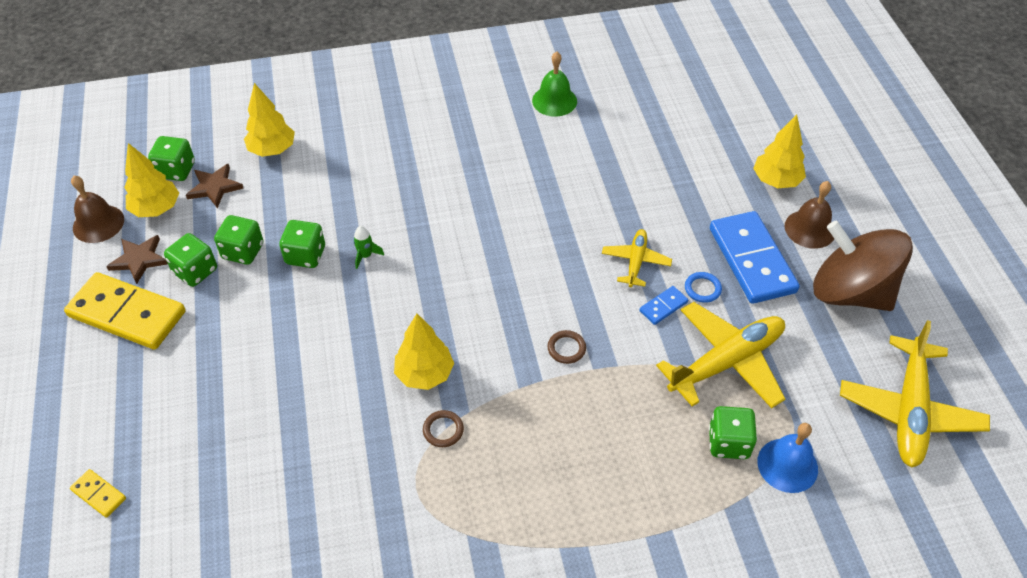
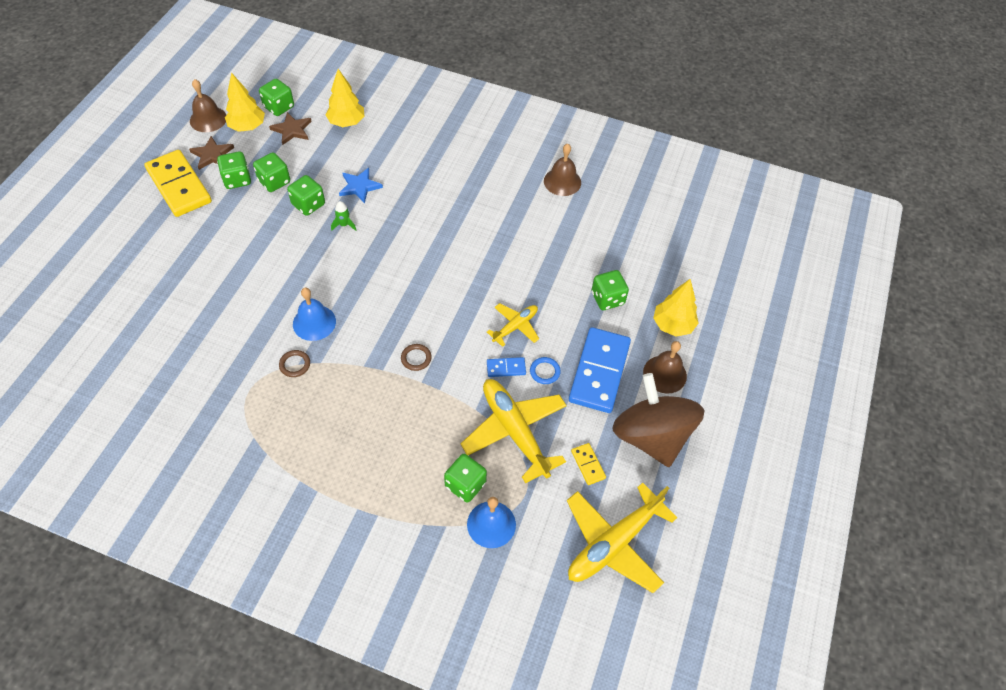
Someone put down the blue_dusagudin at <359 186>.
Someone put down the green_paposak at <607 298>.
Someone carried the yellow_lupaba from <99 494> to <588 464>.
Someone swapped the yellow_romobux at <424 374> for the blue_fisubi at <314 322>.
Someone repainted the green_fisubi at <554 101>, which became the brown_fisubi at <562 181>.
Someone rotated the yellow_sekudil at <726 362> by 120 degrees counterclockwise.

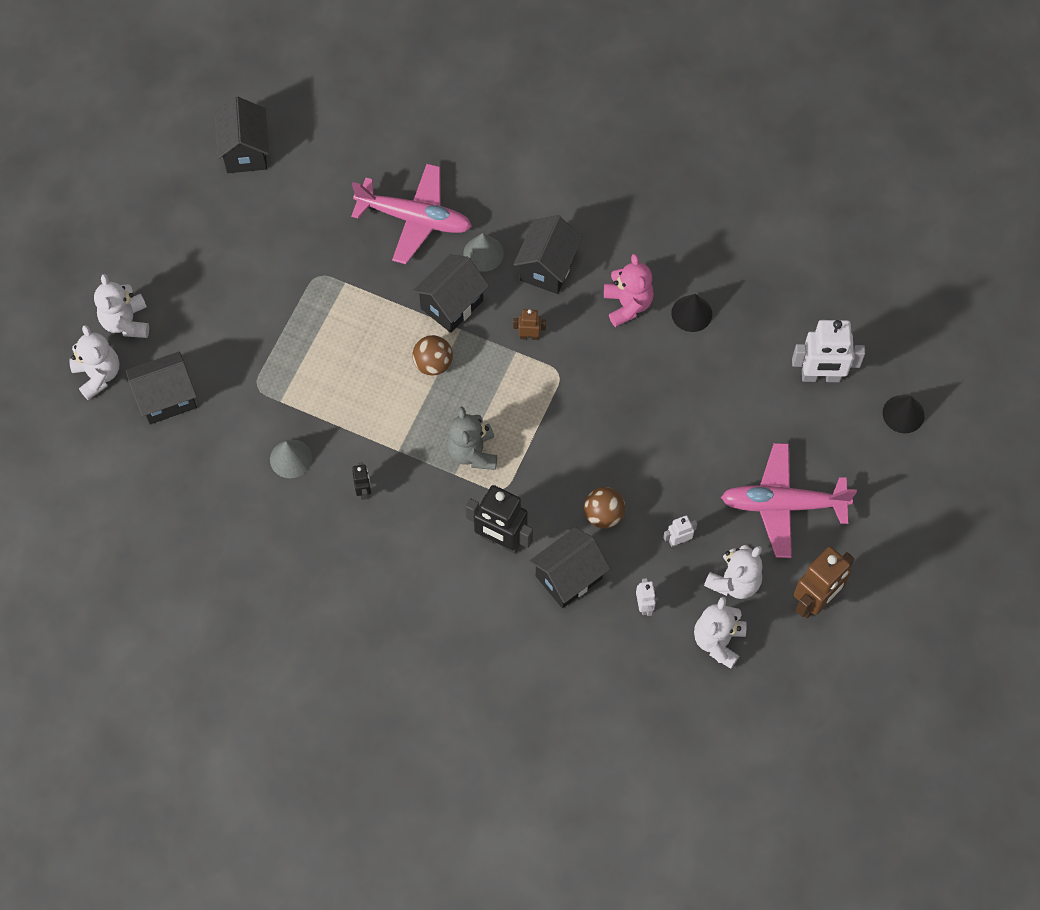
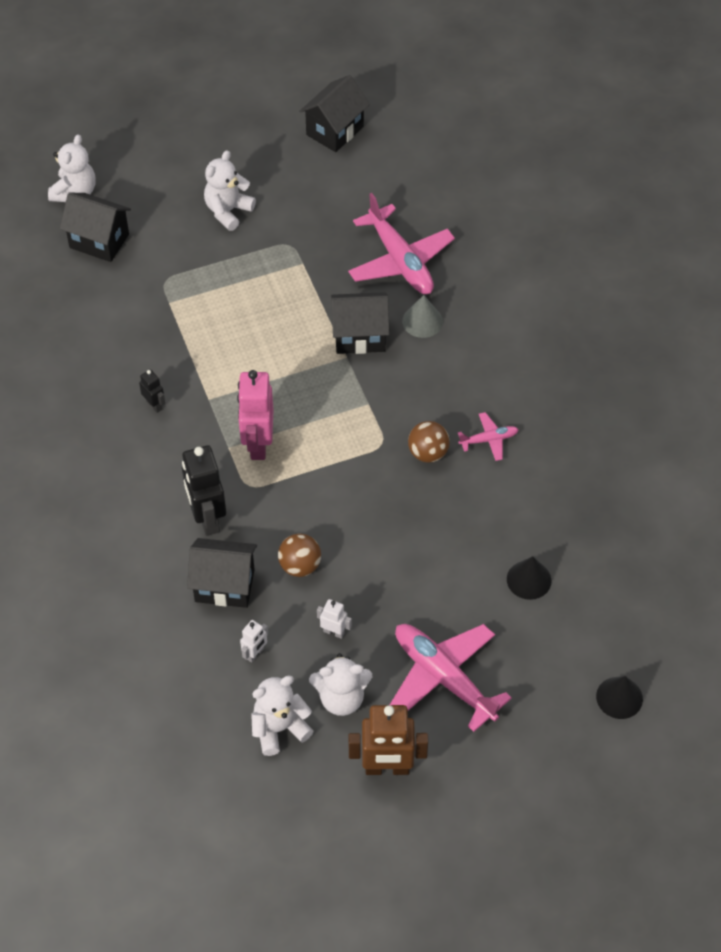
Someone took away the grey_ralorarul at <291 458>.
Someone took away the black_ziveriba at <547 267>.
Someone took away the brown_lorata at <529 336>.
Someone took away the white_lorata at <820 376>.
Someone carried the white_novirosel from <126 322> to <228 211>.
Someone carried the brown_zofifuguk from <433 364> to <428 453>.
Someone carried the black_ralorarul from <691 313> to <529 579>.
Someone swapped the grey_novirosel at <472 452> for the pink_lorata at <258 444>.
Someone swapped the pink_novirosel at <627 304> for the pink_sekudil at <489 440>.
Someone rotated the black_lorata at <363 490> by 75 degrees counterclockwise.

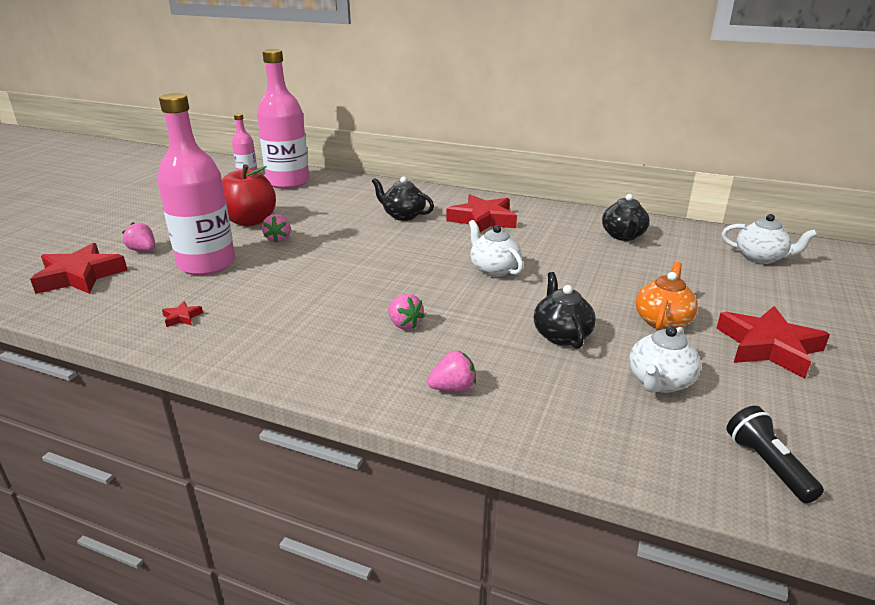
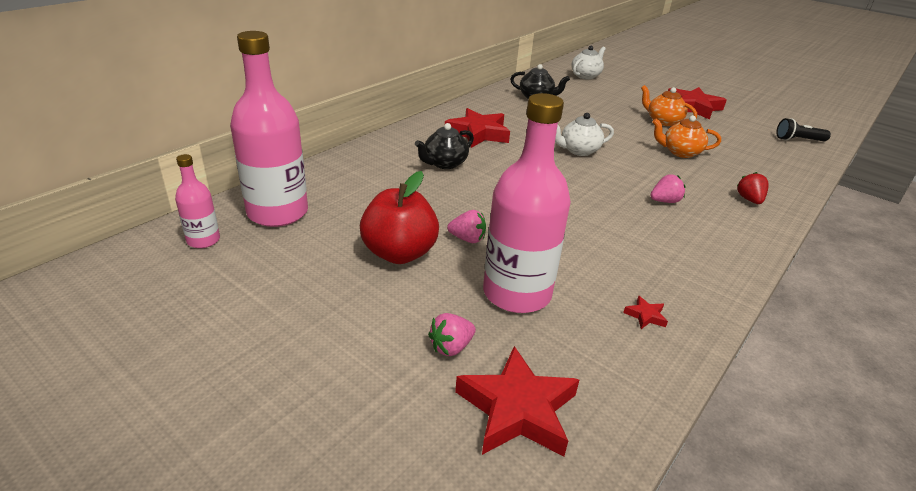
Someone took away the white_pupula at <659 382>.
Someone repainted the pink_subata at <453 388>, which became the red_subata at <749 200>.
Someone repainted the black_pupula at <561 335>, which became the orange_pupula at <680 152>.

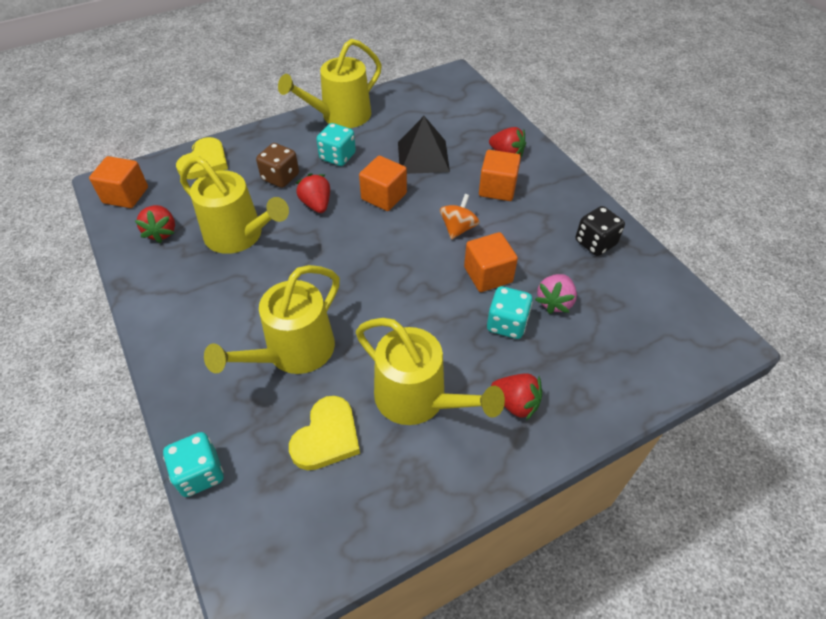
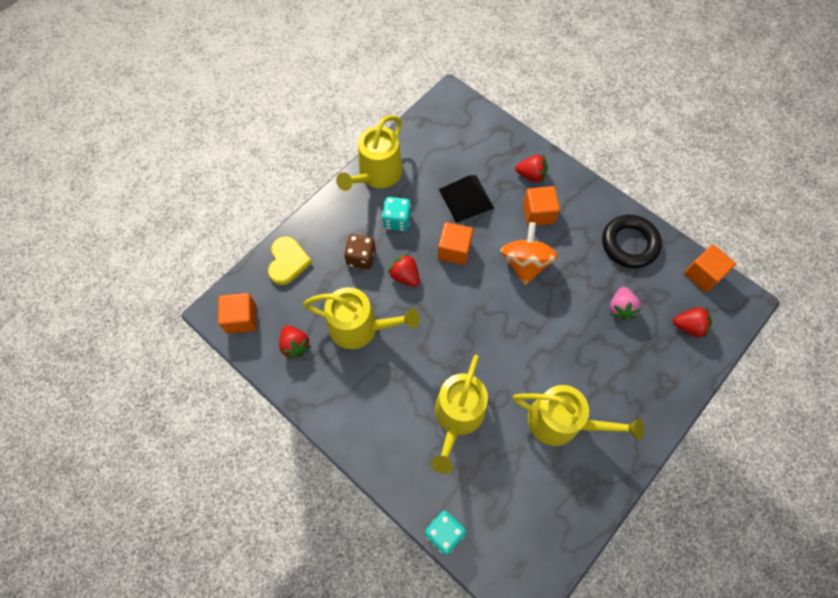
Someone took away the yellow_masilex at <327 437>.
Someone took away the turquoise_paposak at <507 324>.
Someone carried the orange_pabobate from <488 275> to <703 274>.
Someone carried the red_subata from <515 403> to <689 326>.
Someone swapped the black_paposak at <595 243> for the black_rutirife at <629 244>.
Someone scaled the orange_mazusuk at <458 228> by 1.65.

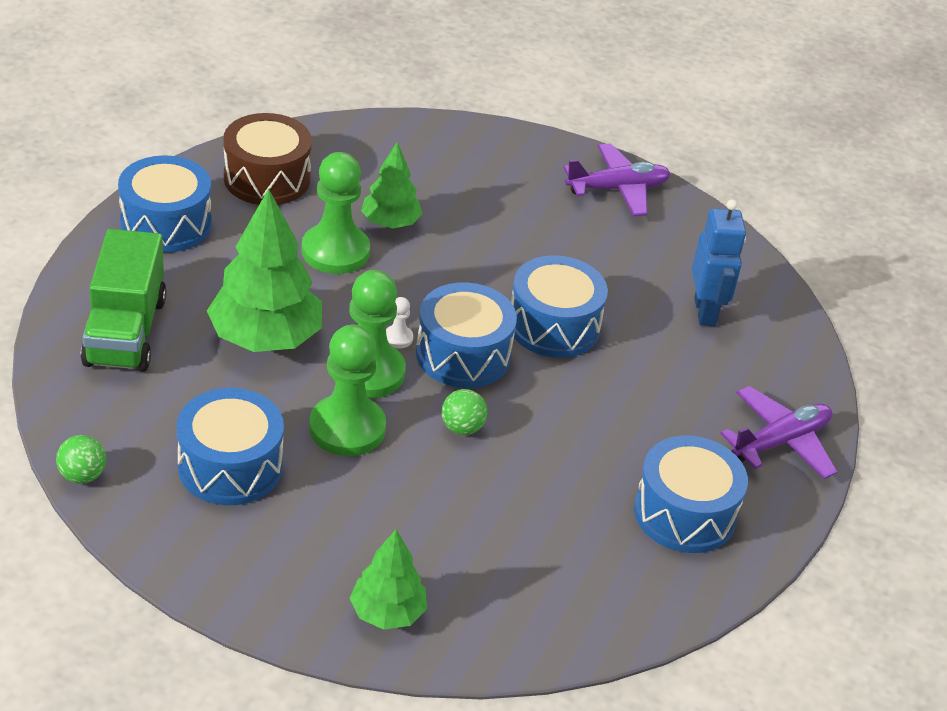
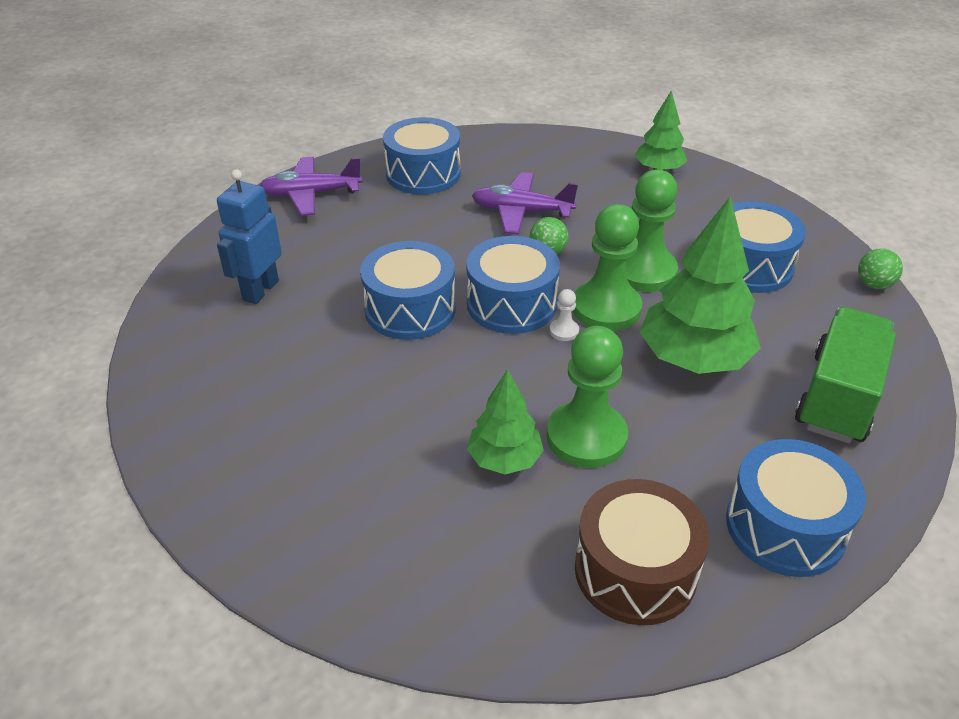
Someone carried the purple_sekudil from <617 189> to <521 212>.

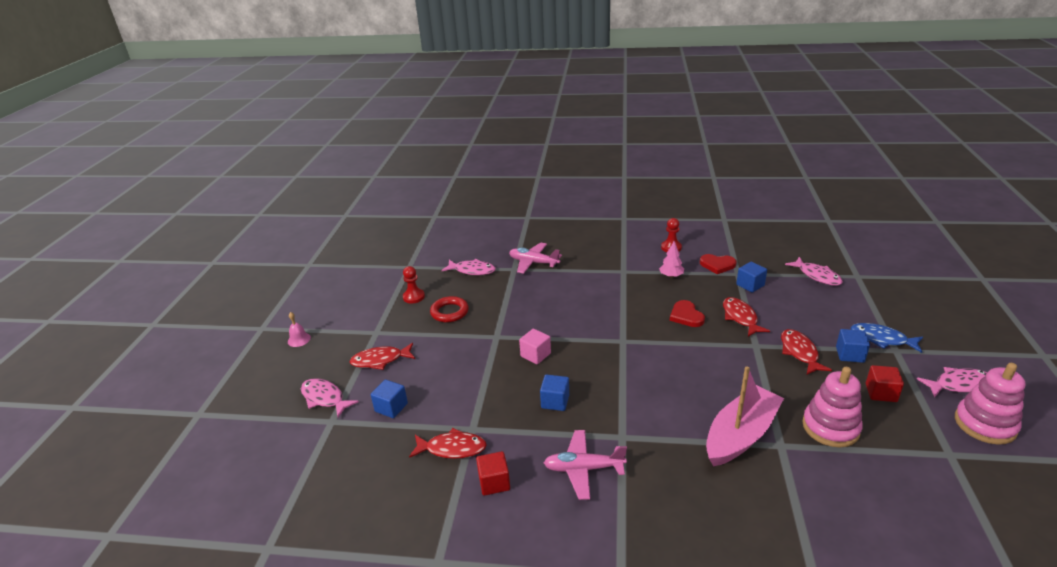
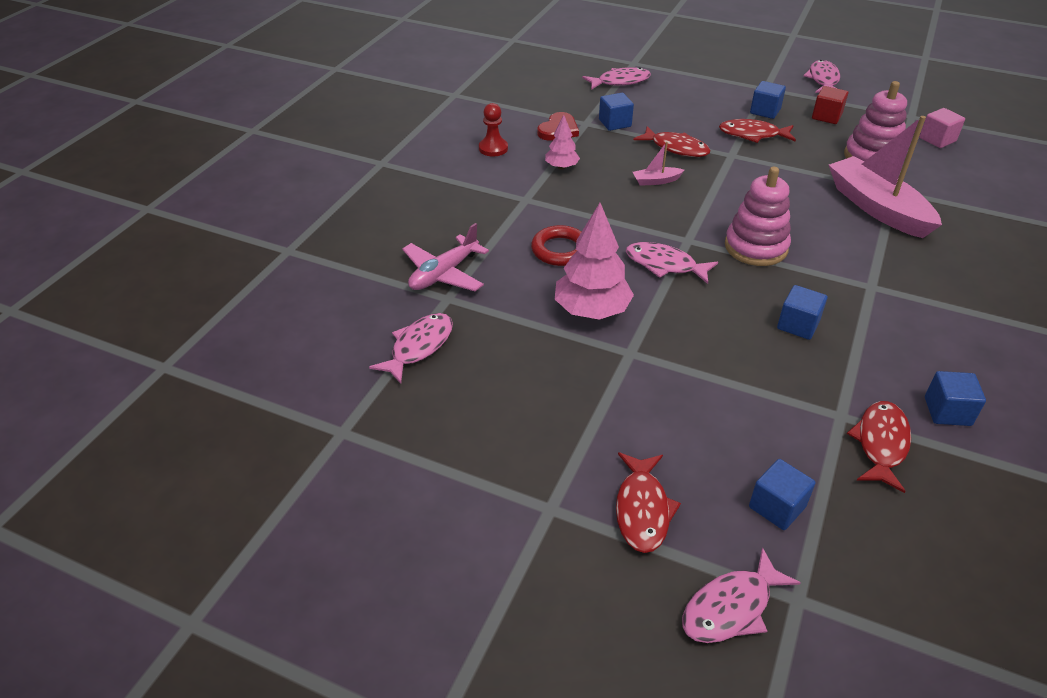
Someone took away the pink_fisubi at <299 339>.
Someone took away the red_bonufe at <414 297>.
Someone took away the pink_sekudil at <583 469>.
Someone took away the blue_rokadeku at <882 339>.
Someone put down the pink_romobux at <592 310>.
Someone put down the pink_rokadeku at <664 265>.
Someone carried the red_rutirife from <449 312> to <560 250>.
Someone carried the pink_pabobate from <535 355> to <937 139>.
Someone carried the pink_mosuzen from <985 424> to <756 247>.
Someone swapped the red_masilex at <686 316> for the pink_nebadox at <656 181>.
Someone repainted the red_pabobate at <494 482>, which became the blue_pabobate at <947 411>.
Someone rotated the red_rokadeku at <740 317> by 150 degrees counterclockwise.

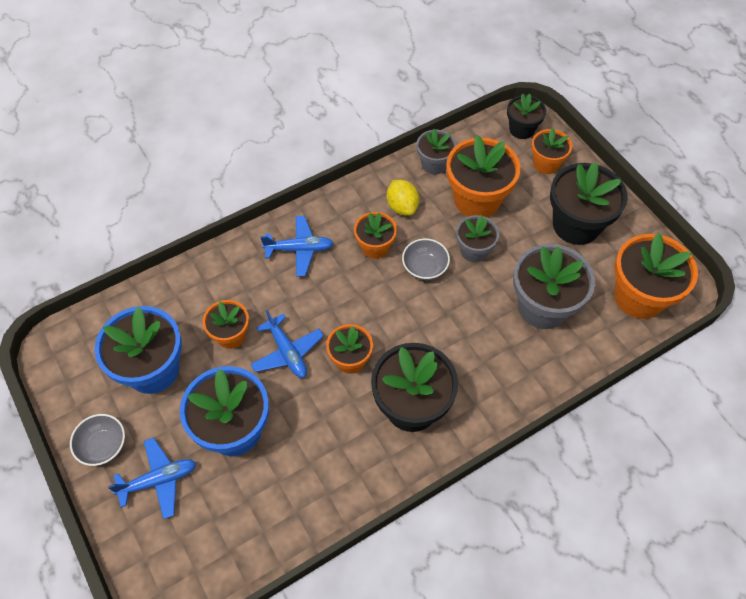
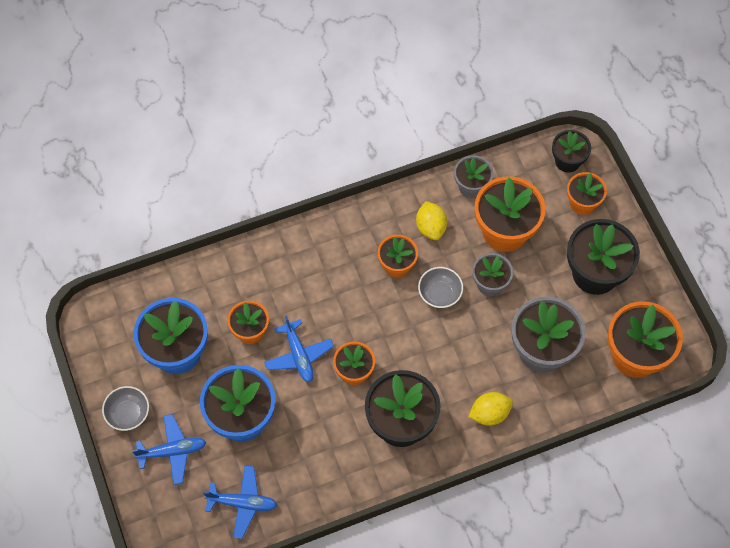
Someone put down the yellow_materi at <489 414>.
Someone carried the blue_sekudil from <299 249> to <242 503>.

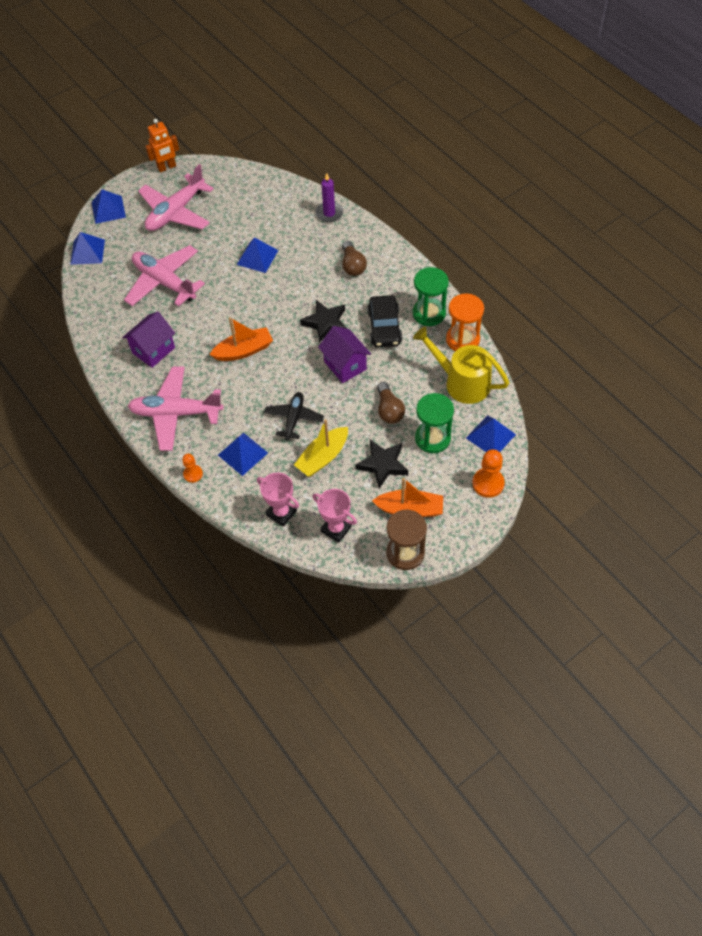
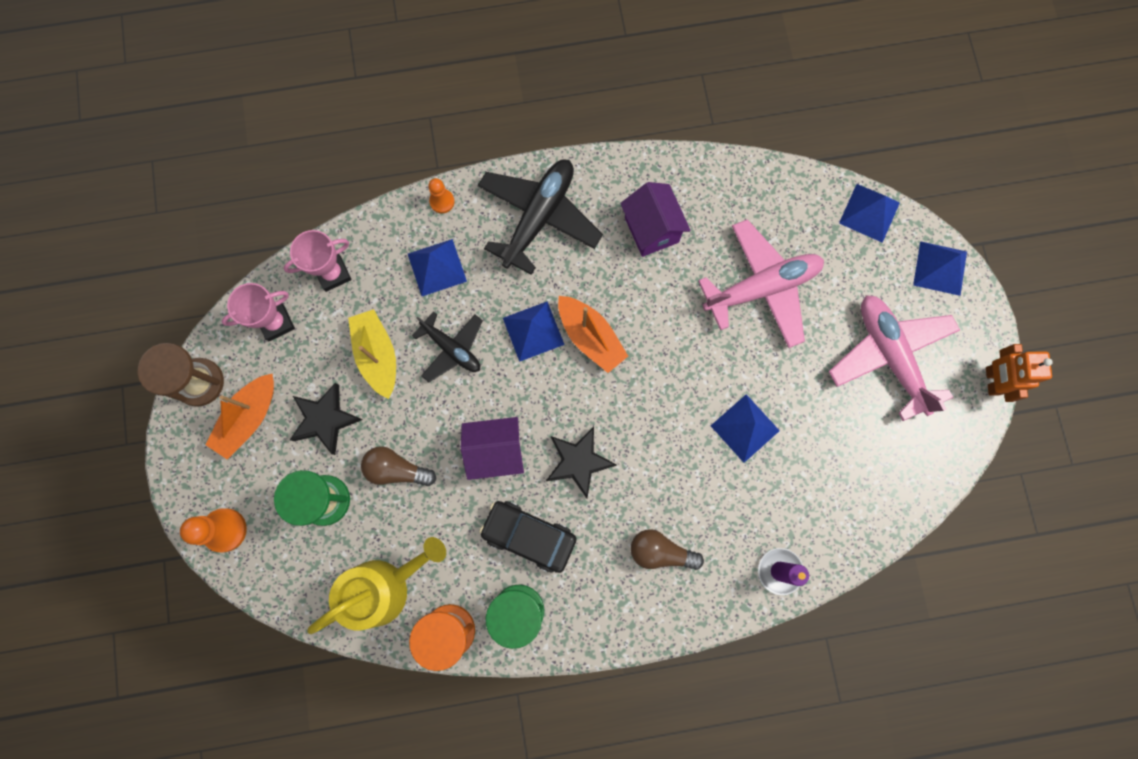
Someone carried the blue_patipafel from <490 436> to <533 331>.
Someone repainted the pink_sekudil at <176 413>, which became the black_sekudil at <539 217>.
Someone rotated the orange_nebadox at <244 351> by 45 degrees counterclockwise.

